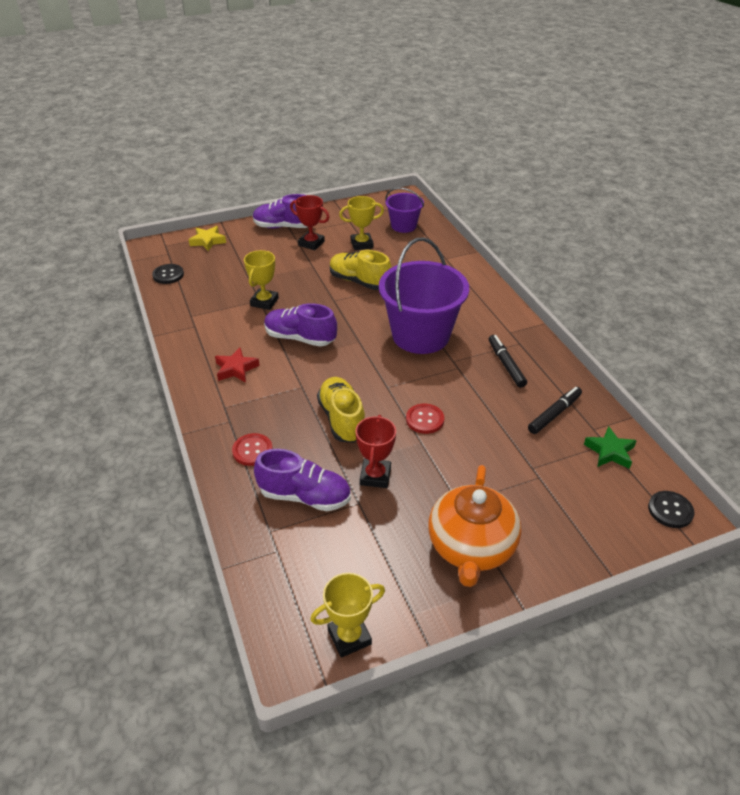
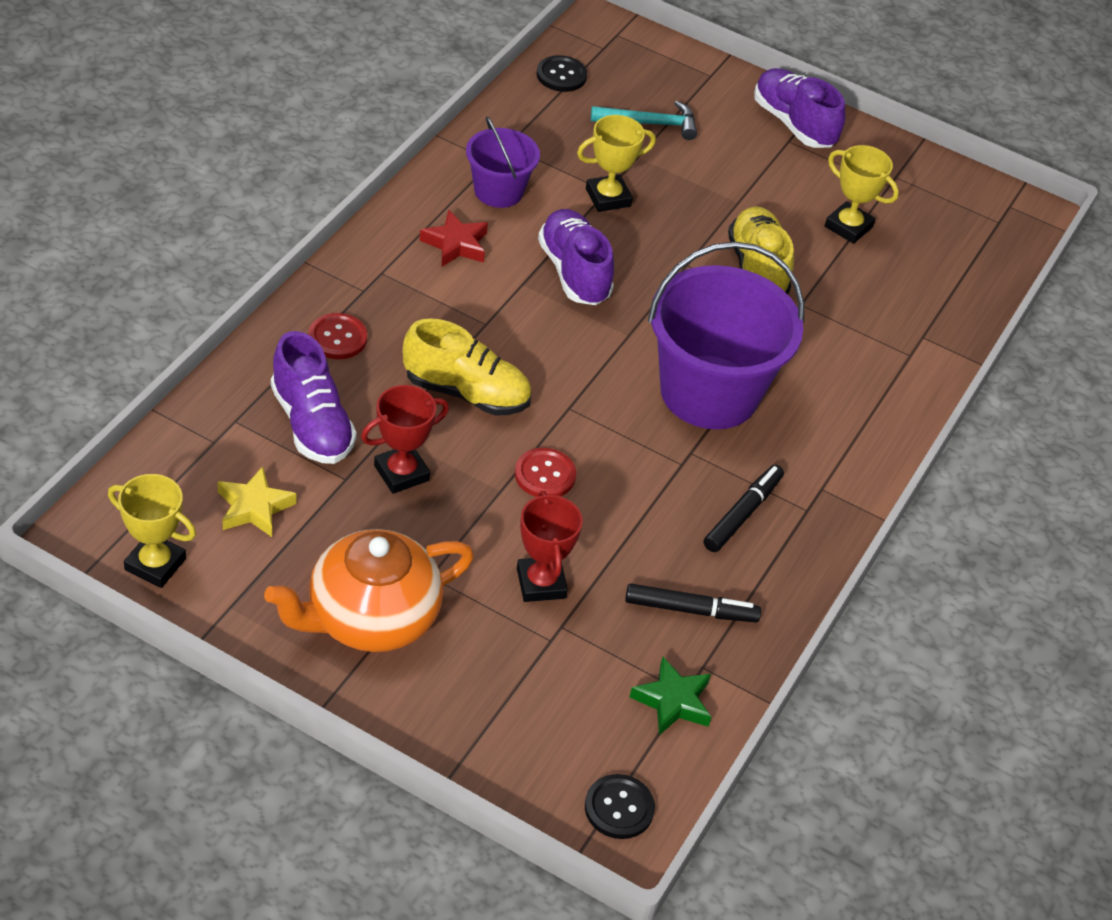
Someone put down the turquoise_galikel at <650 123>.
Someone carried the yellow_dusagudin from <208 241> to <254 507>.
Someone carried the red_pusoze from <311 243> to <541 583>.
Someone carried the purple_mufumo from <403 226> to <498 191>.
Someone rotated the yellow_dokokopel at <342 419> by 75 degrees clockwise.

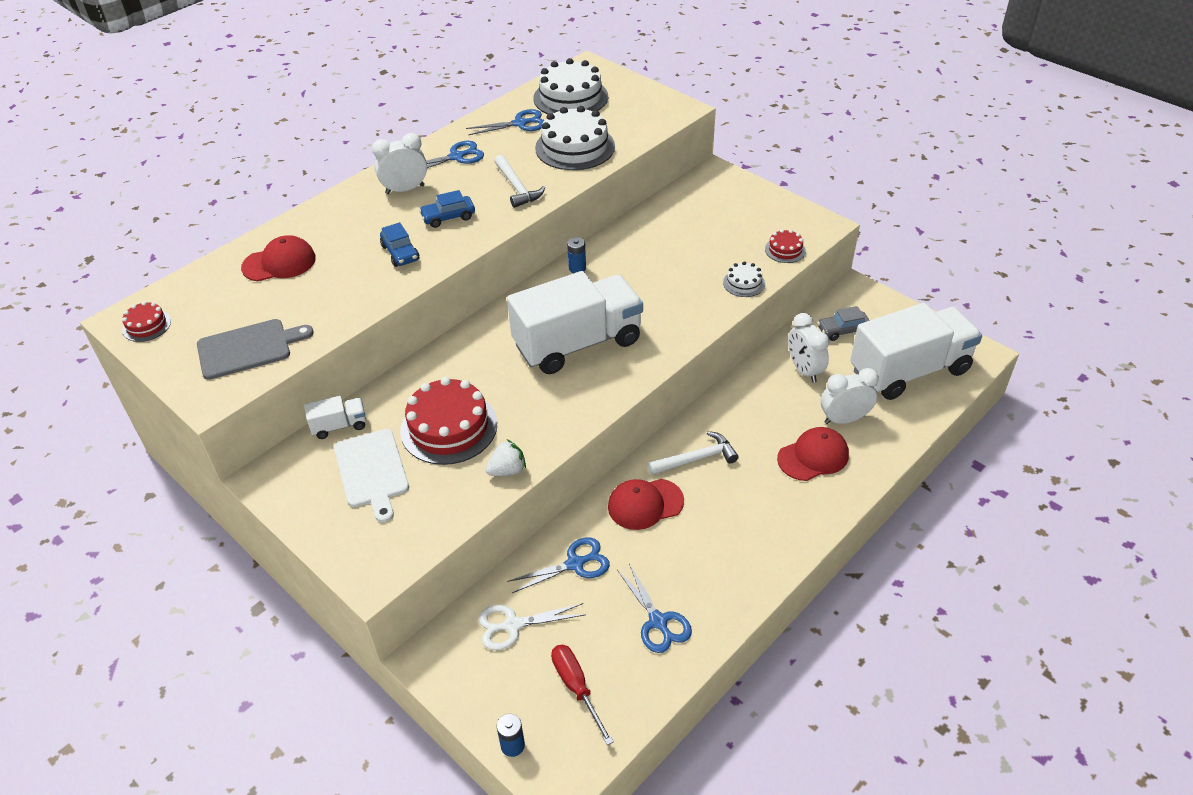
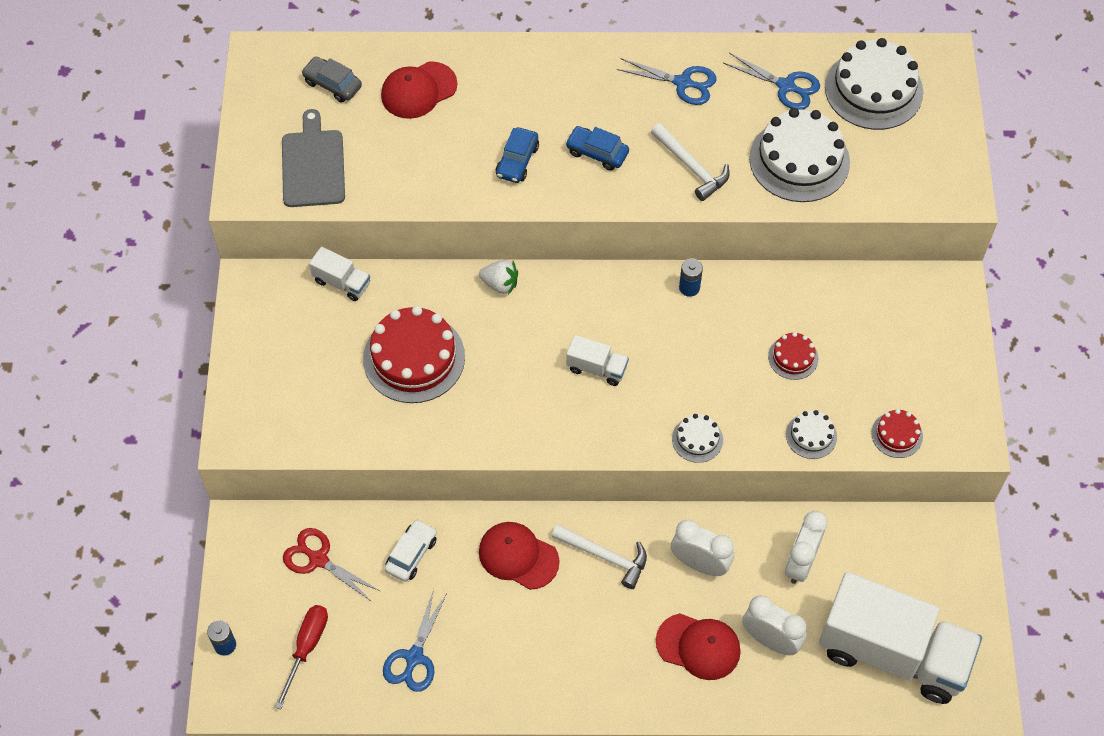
Someone took away the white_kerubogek at <372 471>.
Someone put down the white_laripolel at <697 439>.
Someone carried the red_laripolel from <146 325> to <793 357>.
Someone carried the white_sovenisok from <405 189> to <700 564>.
Someone carried the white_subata from <507 470> to <500 284>.
Someone carried the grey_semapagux from <842 330> to <332 84>.
Someone swapped the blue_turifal at <575 564> for the white_semapagux at <411 554>.
Someone repainted the white_turifal at <513 625>, which became the red_turifal at <318 559>.
Someone rotated the grey_kerubogek at <248 348> by 120 degrees counterclockwise.
Someone rotated the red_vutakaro at <279 263> by 120 degrees clockwise.
Someone rotated the white_galikel at <517 187> by 60 degrees counterclockwise.
Someone scaled the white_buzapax at <578 343> by 0.42.

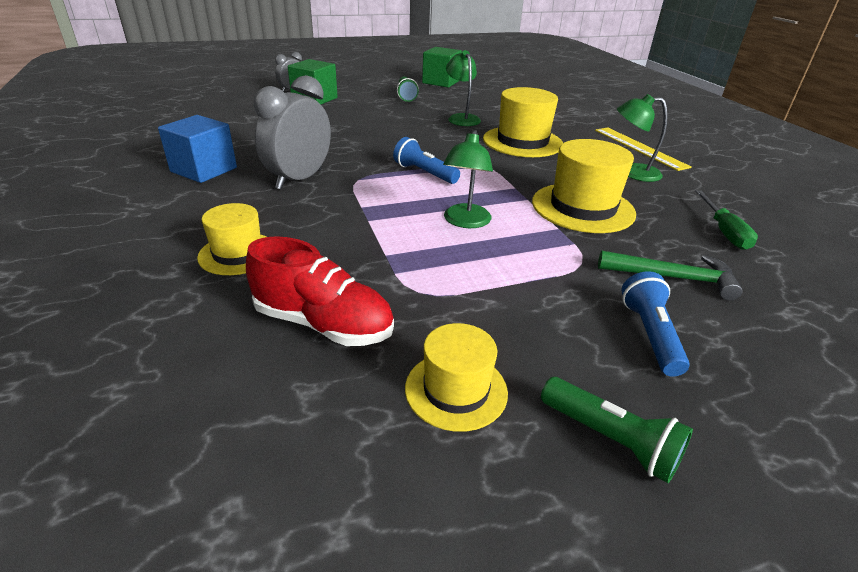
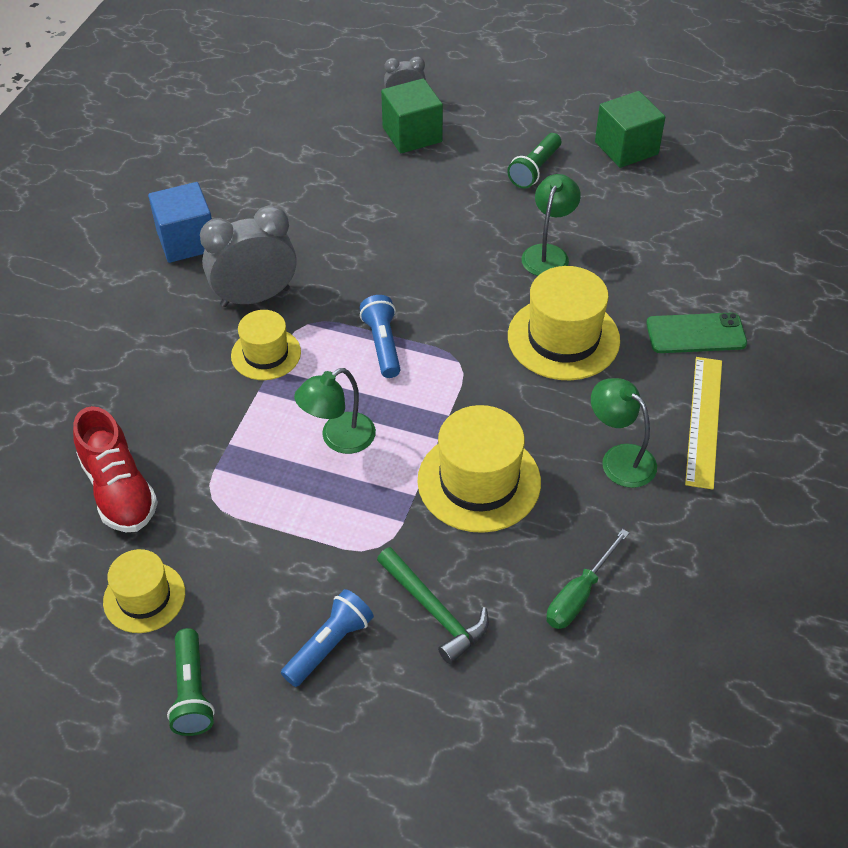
Someone put down the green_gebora at <696 333>.
Someone carried the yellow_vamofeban from <238 253> to <266 354>.

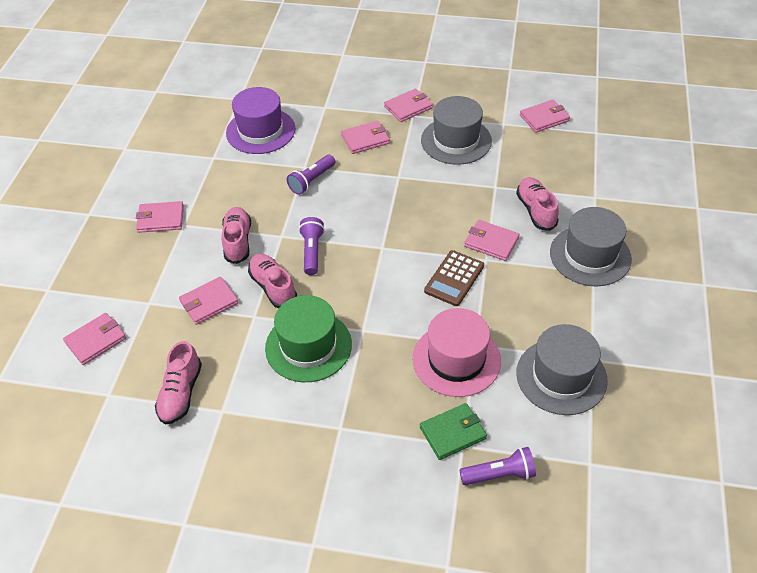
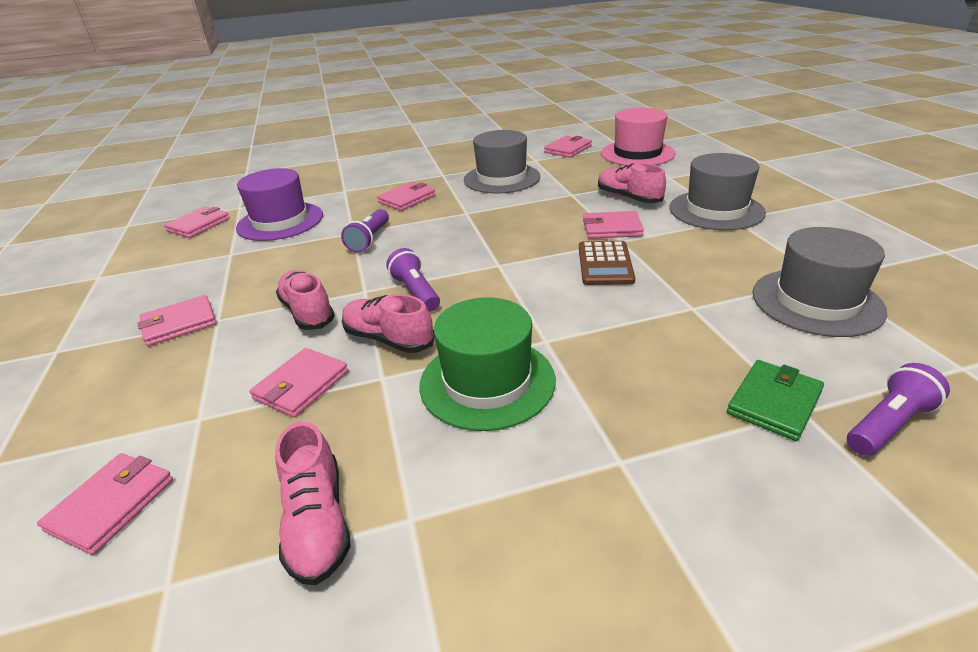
Someone carried the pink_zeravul from <408 107> to <199 225>.
Someone carried the pink_vamofeban from <456 359> to <637 153>.

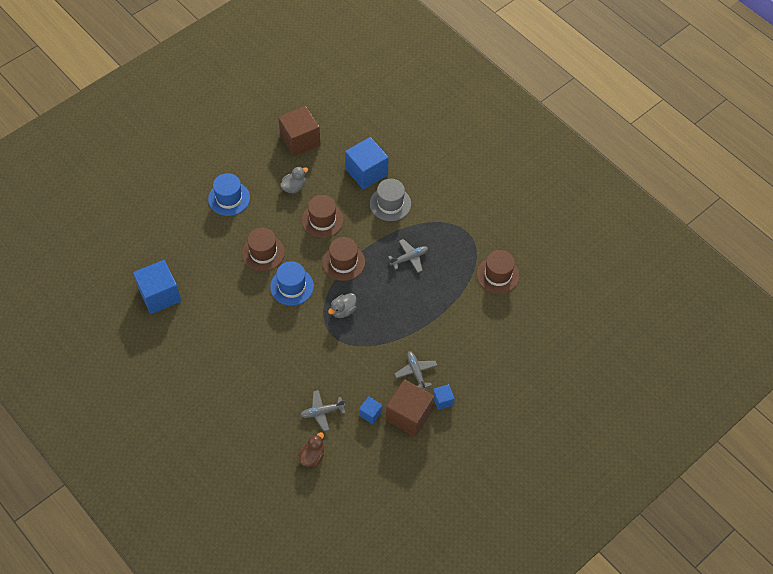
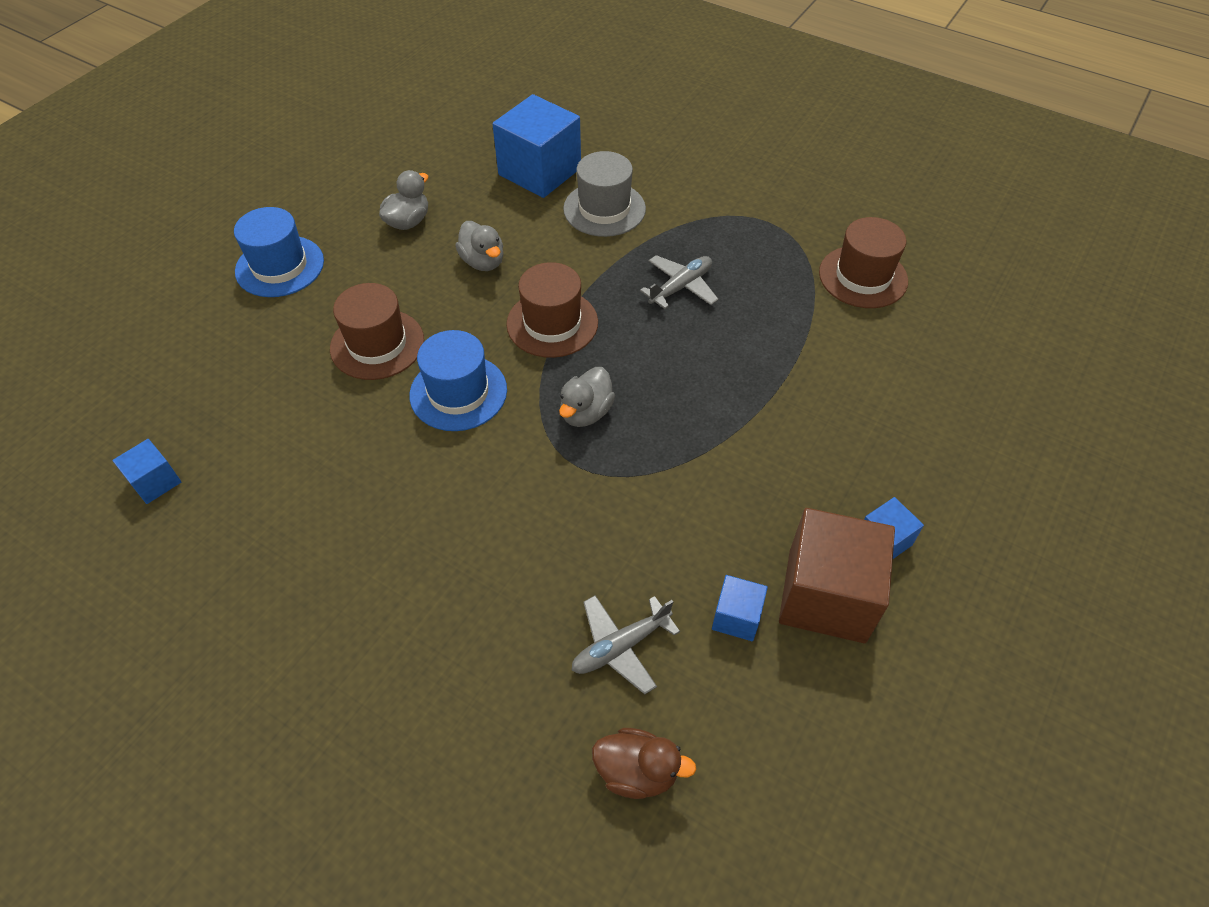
Someone took away the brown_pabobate at <300 140>.
Someone took away the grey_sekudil at <416 372>.
Someone swapped the brown_vamofeban at <322 220> for the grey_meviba at <483 262>.
Someone rotated the brown_meviba at <312 456> by 90 degrees clockwise.
Someone scaled the blue_pabobate at <159 295> by 0.48.

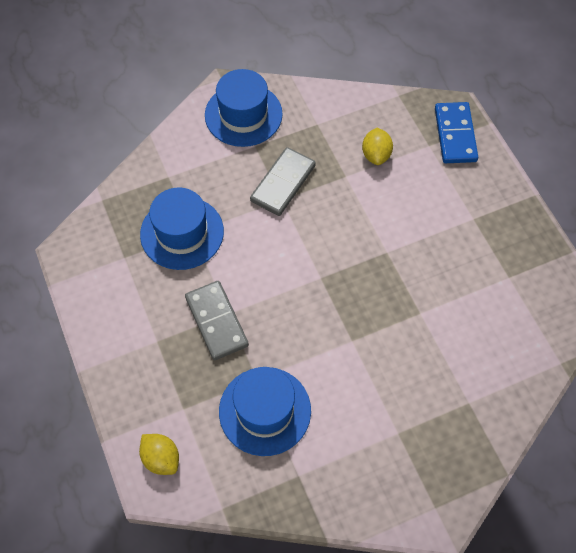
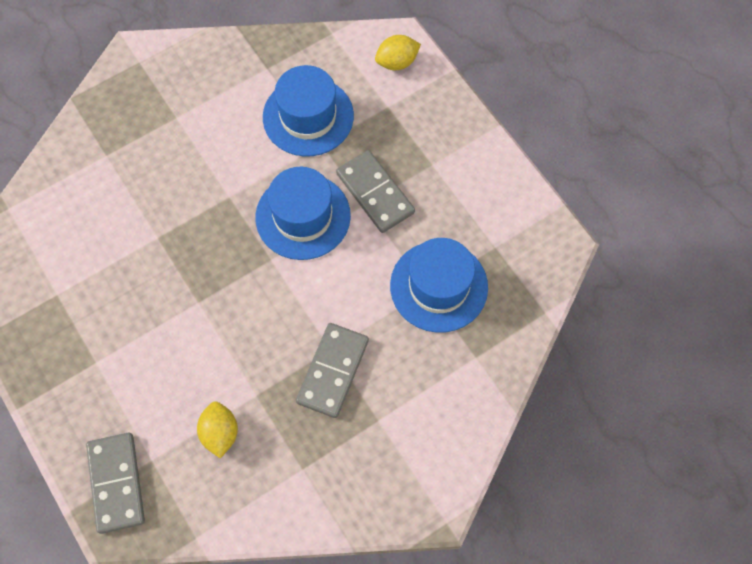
Someone carried the blue_vamofeban from <243 115> to <303 216>.
Someone repainted the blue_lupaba at <455 135>, which became the grey_lupaba at <117 483>.
Someone rotated the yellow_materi at <161 458> by 60 degrees counterclockwise.

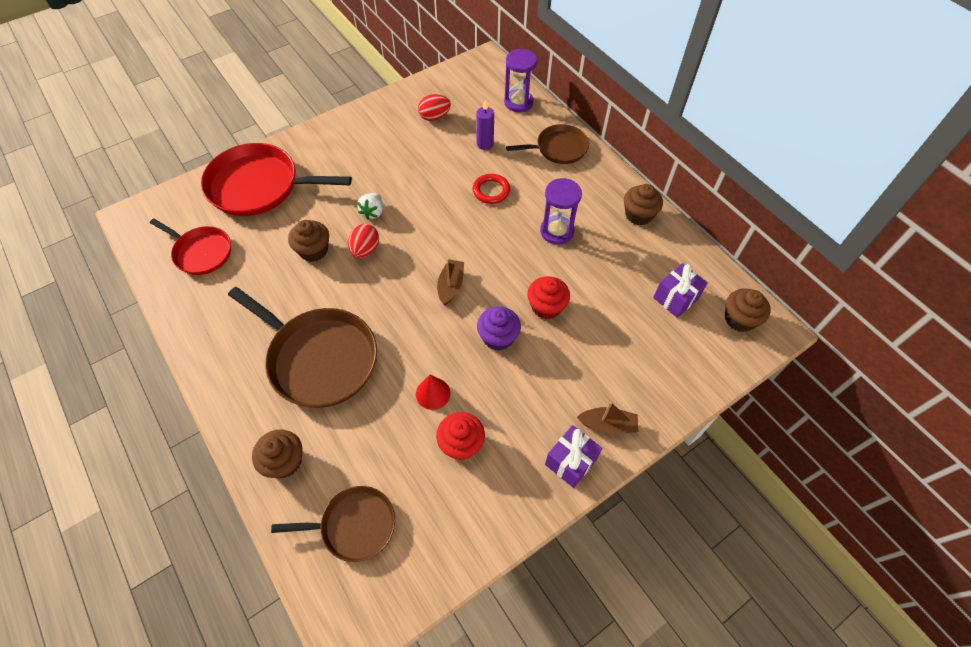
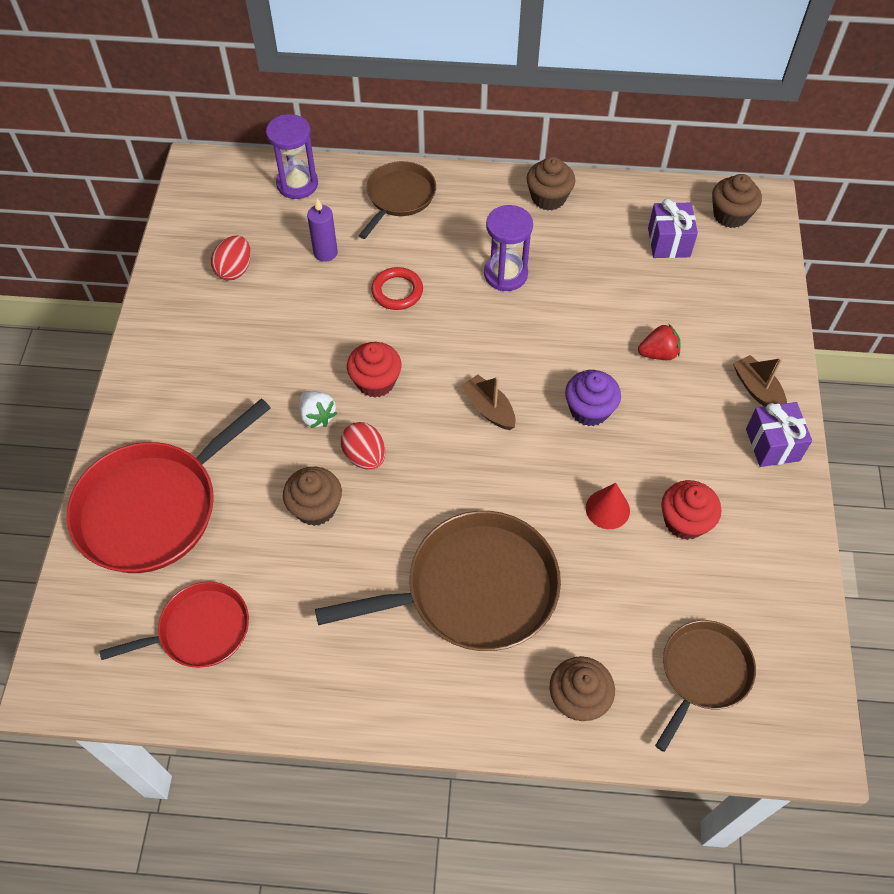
Someone put down the red_subata at <658 353>.
Someone carried the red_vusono from <546 307> to <375 382>.
Someone rotated the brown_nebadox at <607 425> by 75 degrees counterclockwise.

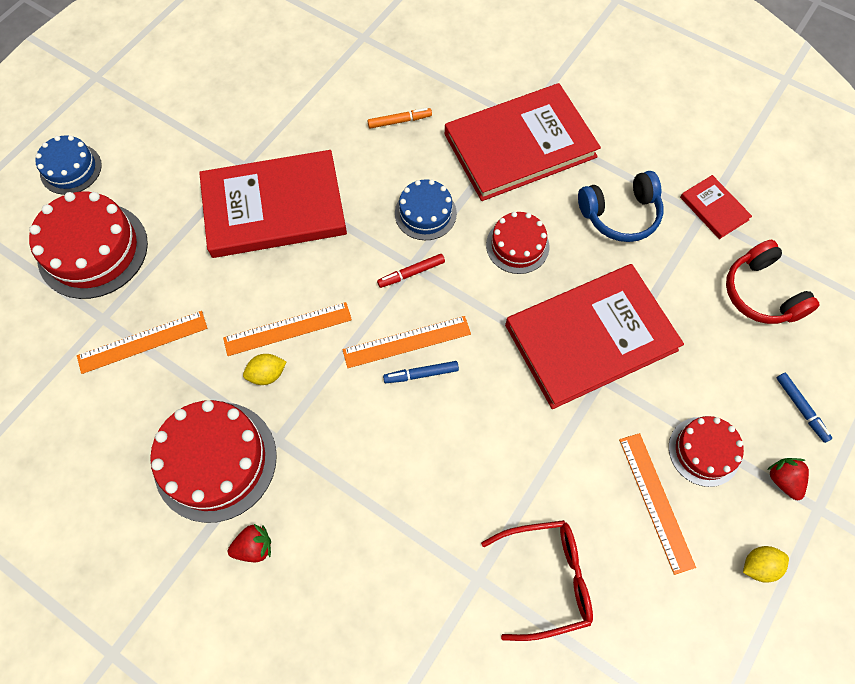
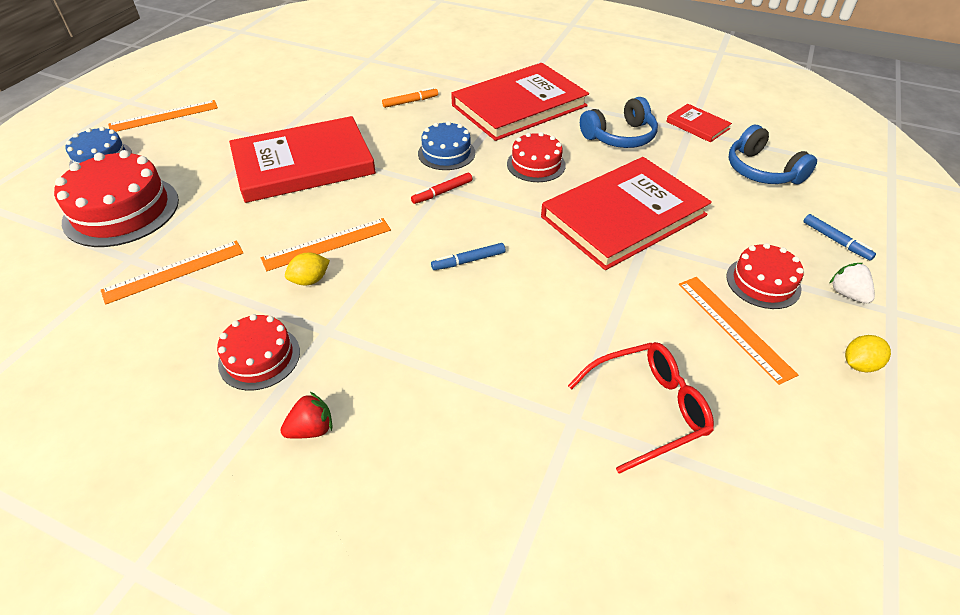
Someone carried the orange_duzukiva from <407 341> to <164 116>.
Someone repainted the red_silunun at <761 293>, which became the blue_silunun at <762 171>.
Someone repainted the red_subata at <783 480>, which became the white_subata at <847 294>.
Someone scaled the red_laripolel at <215 461> by 0.59.

